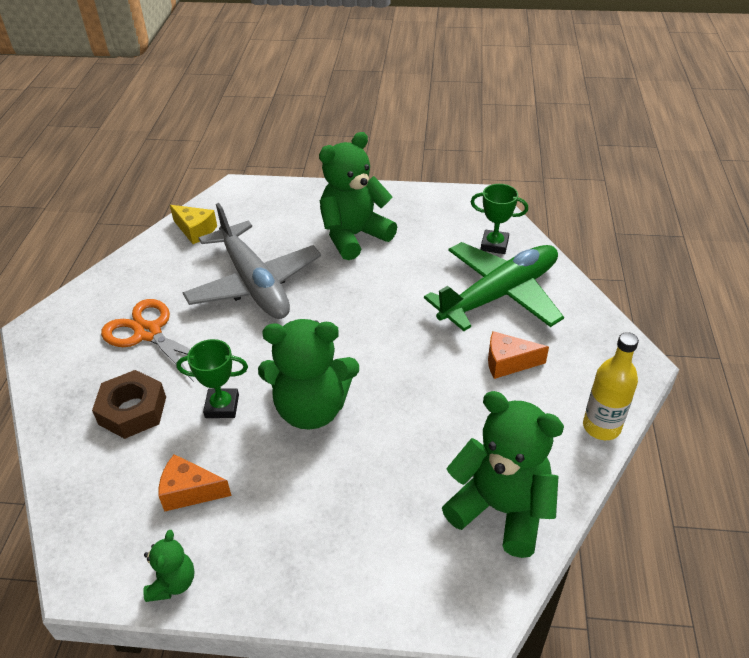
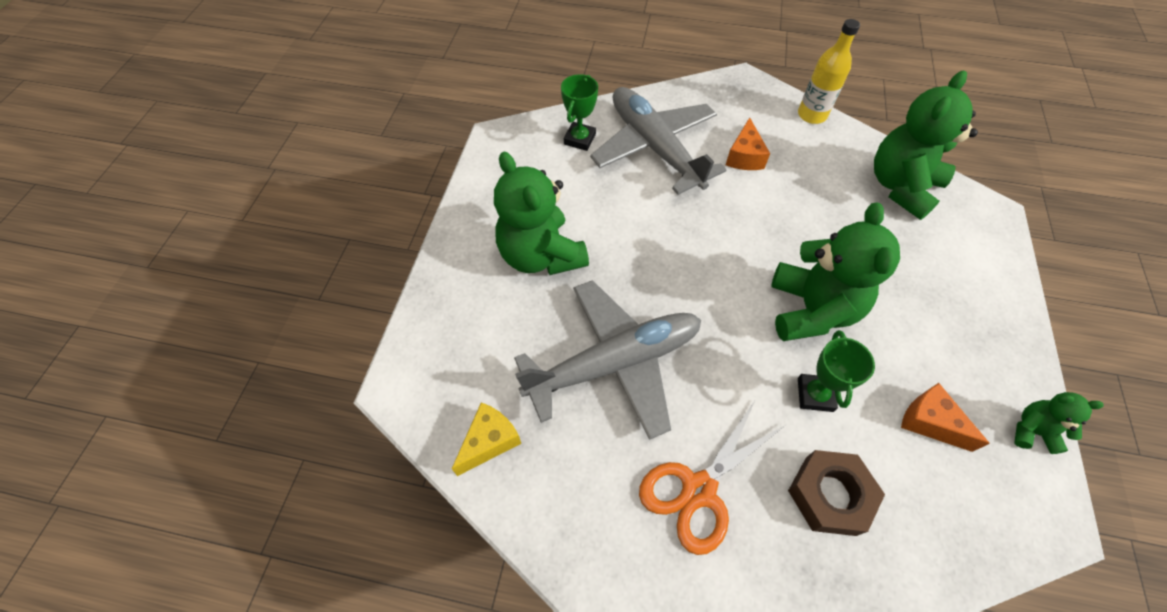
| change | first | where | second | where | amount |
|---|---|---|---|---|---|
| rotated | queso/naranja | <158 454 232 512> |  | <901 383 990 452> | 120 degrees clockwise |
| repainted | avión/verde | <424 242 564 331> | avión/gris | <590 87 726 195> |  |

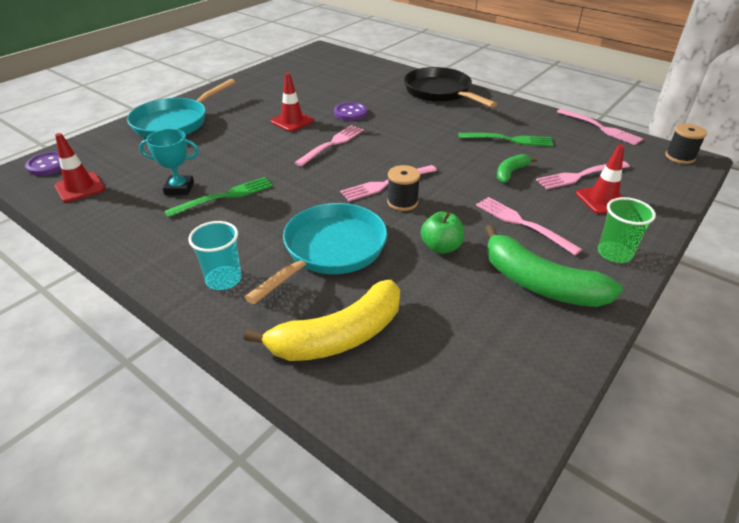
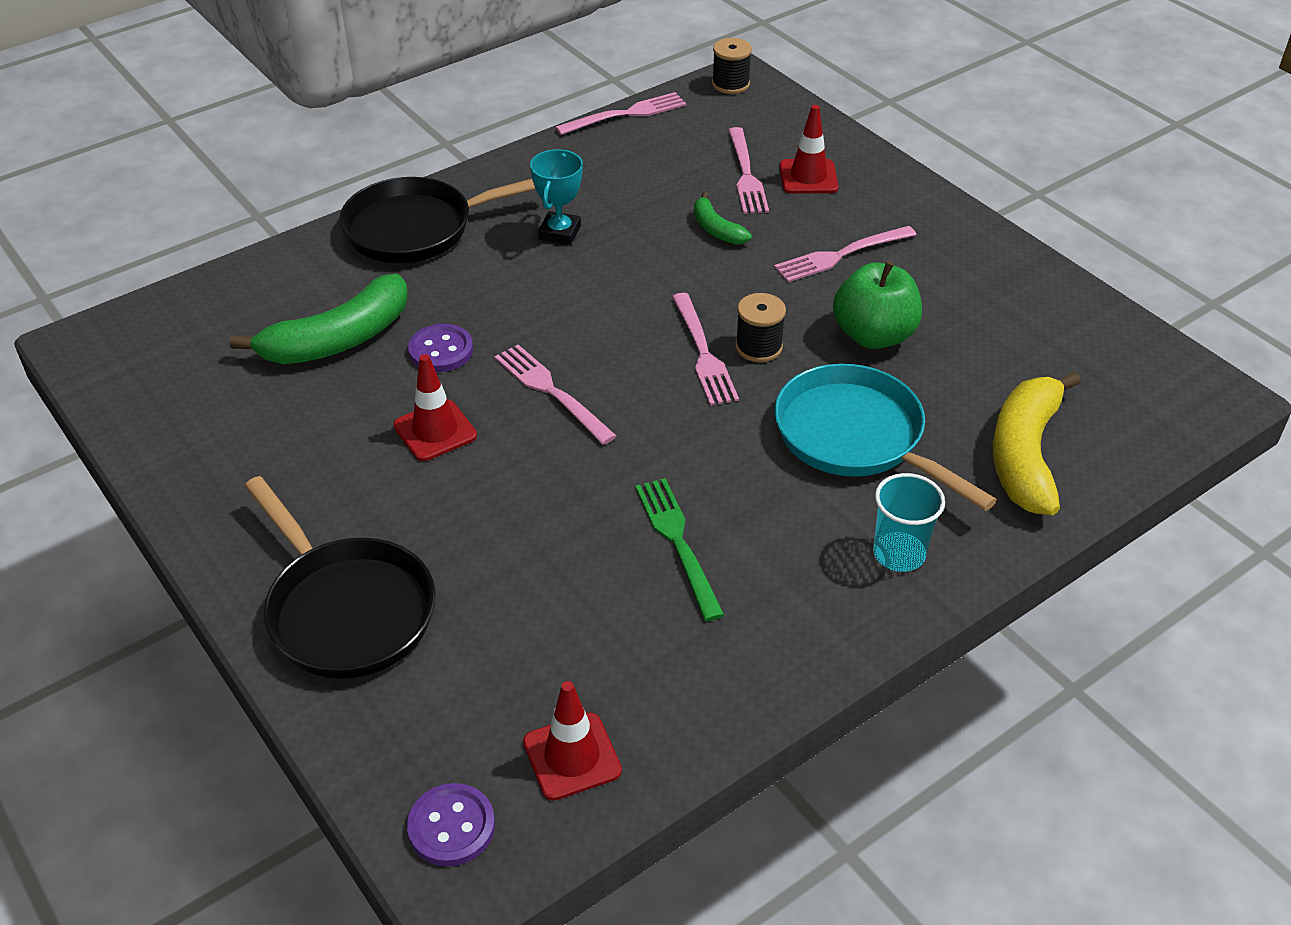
| change | first | where | second | where | amount |
|---|---|---|---|---|---|
| repainted | sartén/turquesa | <127 79 236 138> | sartén/negro | <245 476 436 679> |  |
| shifted | trofeo/turquesa | <139 129 199 195> |  | <530 149 583 245> |  |
| rotated | plátano/amarillo | <244 280 400 361> |  | <993 371 1081 515> | 150 degrees counterclockwise |
| scaled | manzana/verde | <421 211 464 254> |  | <833 261 922 349> | x1.51 |
| gone | tenedor/verde | <459 133 553 146> |  |  |  |
| shifted | plátano/verde | <485 225 623 307> |  | <230 274 408 364> |  |
| gone | vaso/verde | <598 197 656 263> |  |  |  |

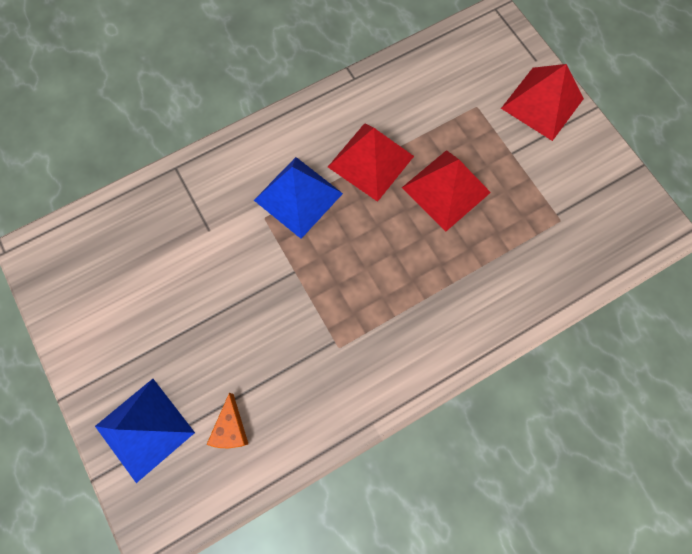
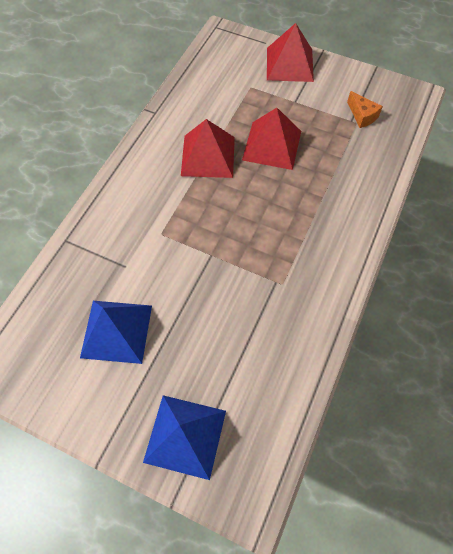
| change | first | where | second | where | amount |
|---|---|---|---|---|---|
| shifted | queso/naranja | <206 393 248 448> |  | <347 91 383 128> |  |
| shifted | pirámide/azul | <254 157 343 239> |  | <80 301 152 364> |  |

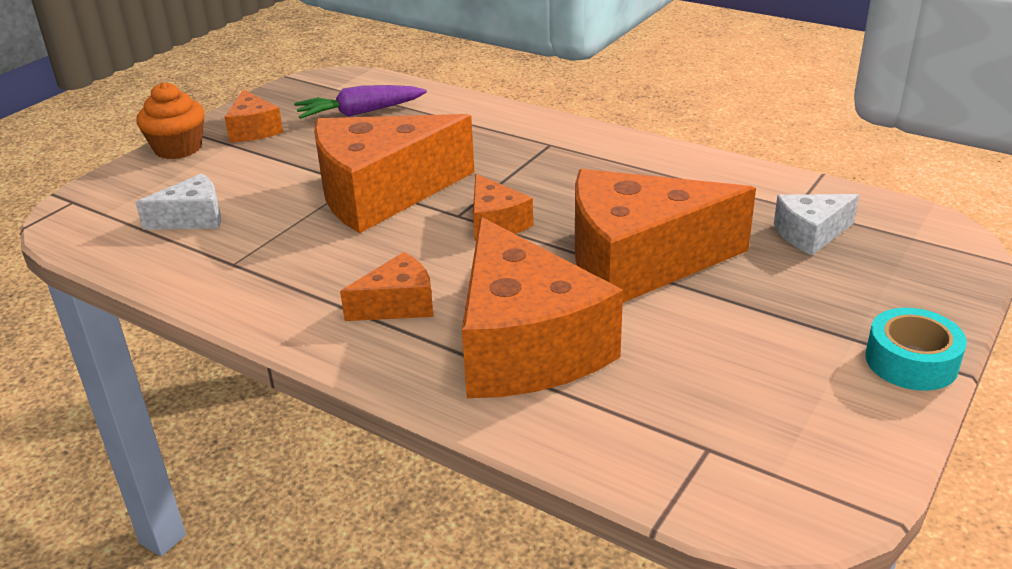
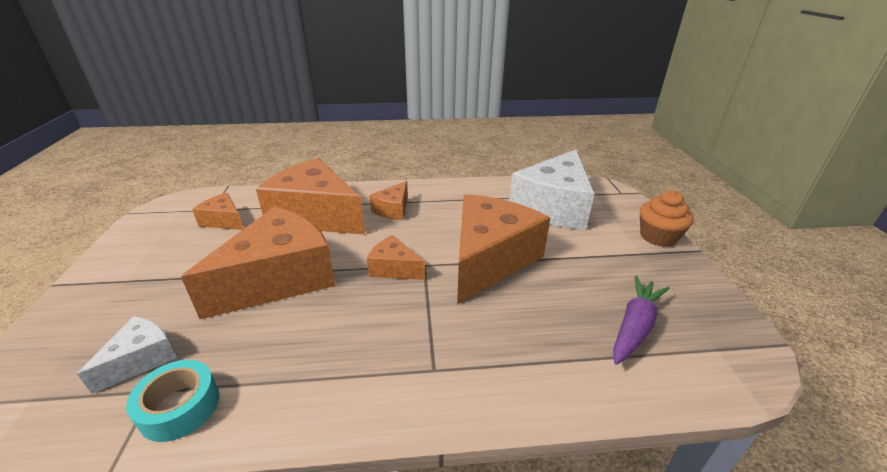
| change | first | where | second | where | amount |
|---|---|---|---|---|---|
| scaled | queso/blanco | <135 174 221 230> |  | <509 149 595 230> | x2.11 |
| shifted | queso/naranja | <225 89 283 142> |  | <192 193 244 230> |  |
| shifted | cinta adhesiva/turquesa | <865 308 967 391> |  | <126 360 219 442> |  |

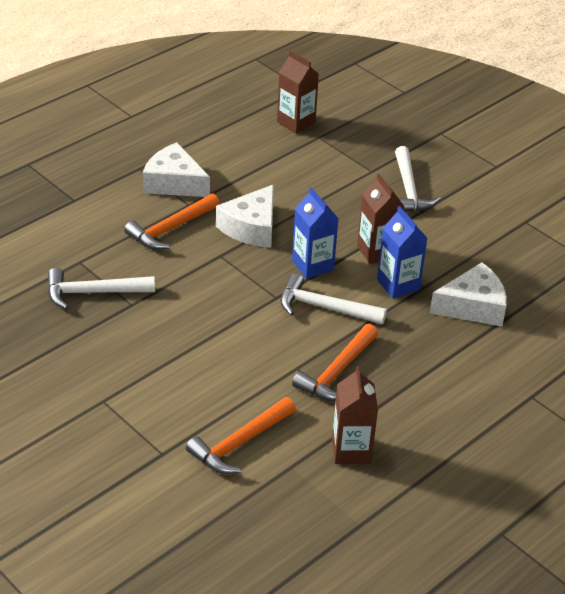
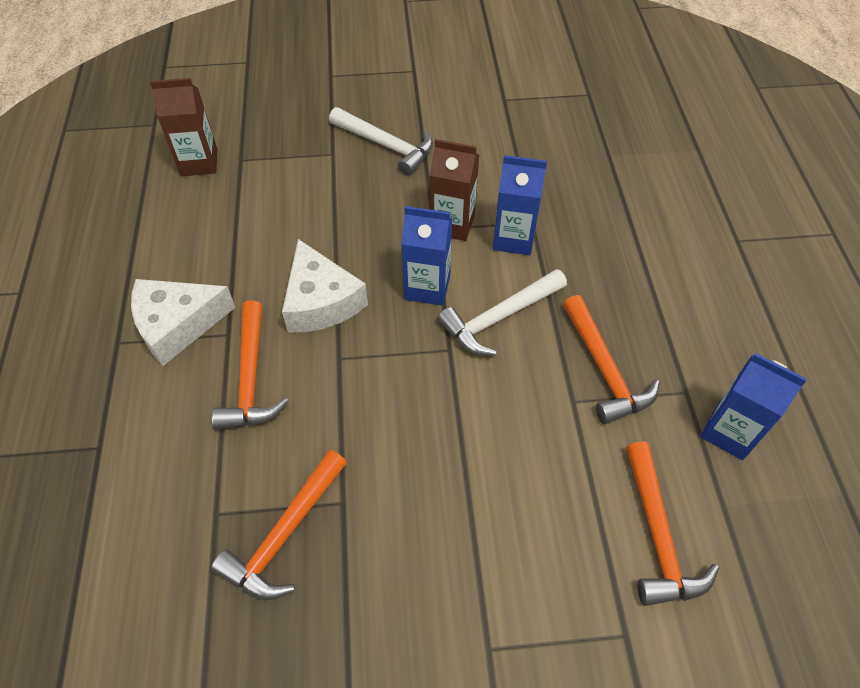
| change | first | where | second | where | amount |
|---|---|---|---|---|---|
| repainted | martillo/blanco | <48 268 155 309> | martillo/naranja | <211 450 347 600> |  |
| repainted | cartón de leche/marrón | <332 366 378 464> | cartón de leche/azul | <700 353 807 460> |  |
| gone | queso/blanco | <430 262 507 327> |  |  |  |

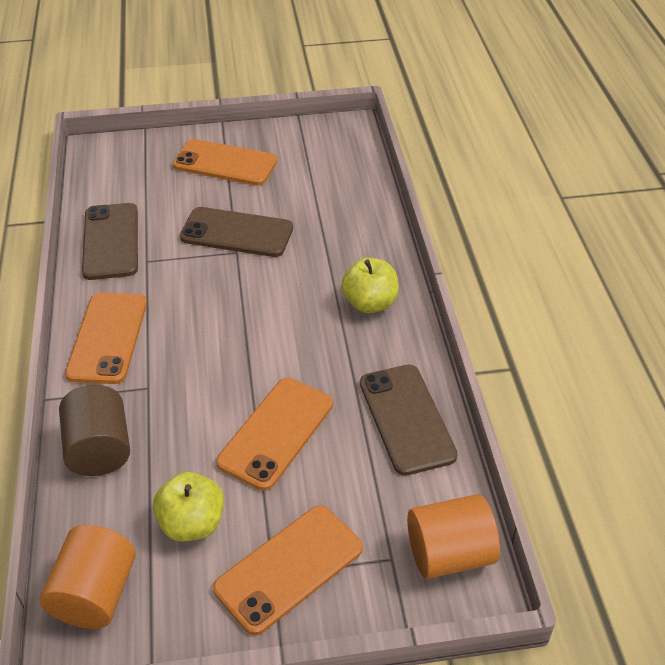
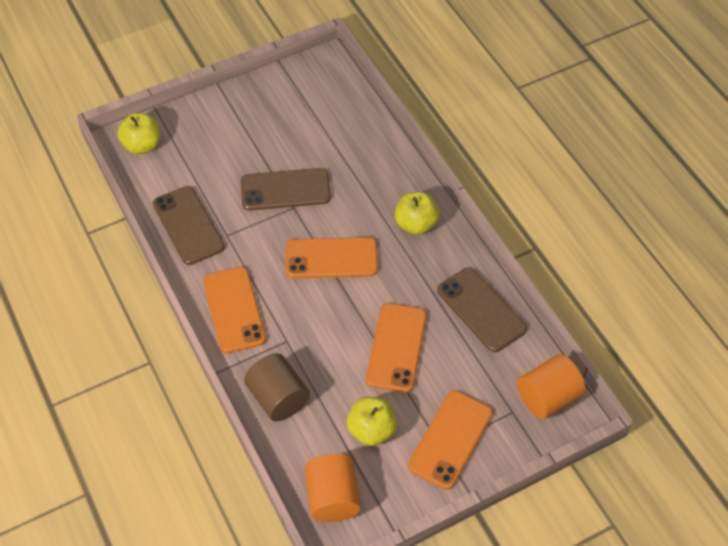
| change | first | where | second | where | amount |
|---|---|---|---|---|---|
| shifted | móvil/naranja | <173 139 277 186> |  | <286 237 378 279> |  |
| new |  |  | manzana/amarillo | <117 113 160 154> |  |

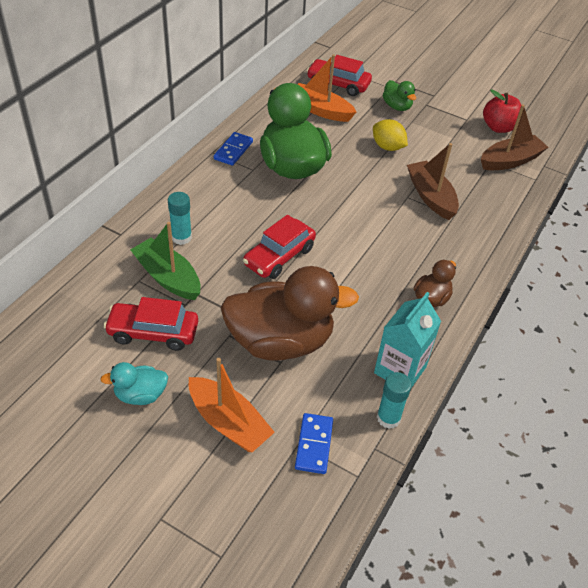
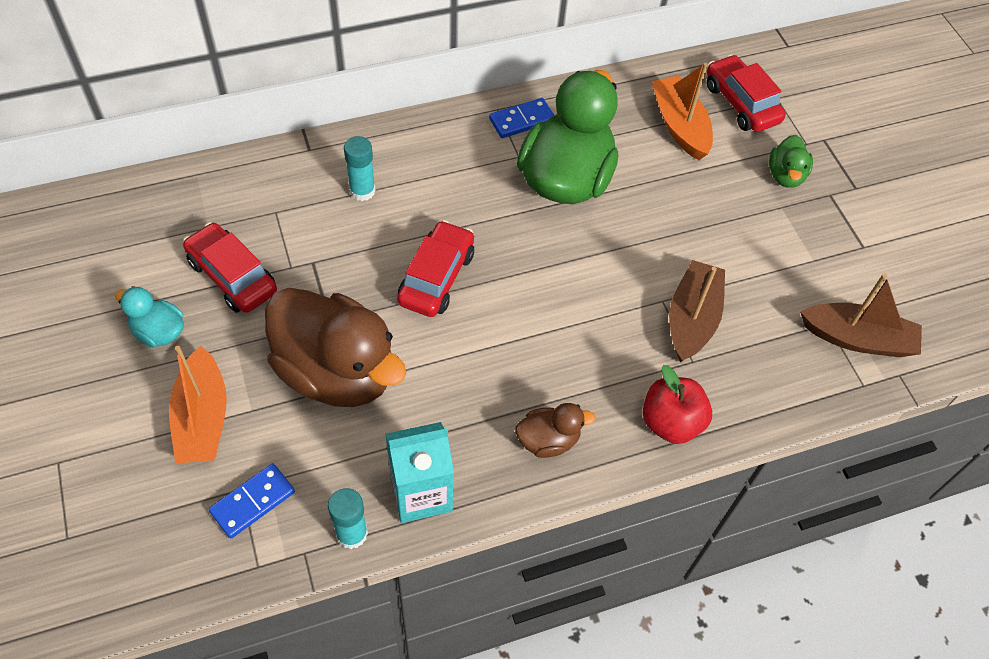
| change | first | where | second | where | amount |
|---|---|---|---|---|---|
| gone | barco/verde | <131 222 201 300> |  |  |  |
| rotated | coche/rojo | <243 215 316 279> |  | <397 220 474 317> | 120 degrees clockwise |
| gone | limón/amarillo | <373 119 408 151> |  |  |  |
| shifted | manzana/rojo | <483 89 521 133> |  | <643 365 712 444> |  |

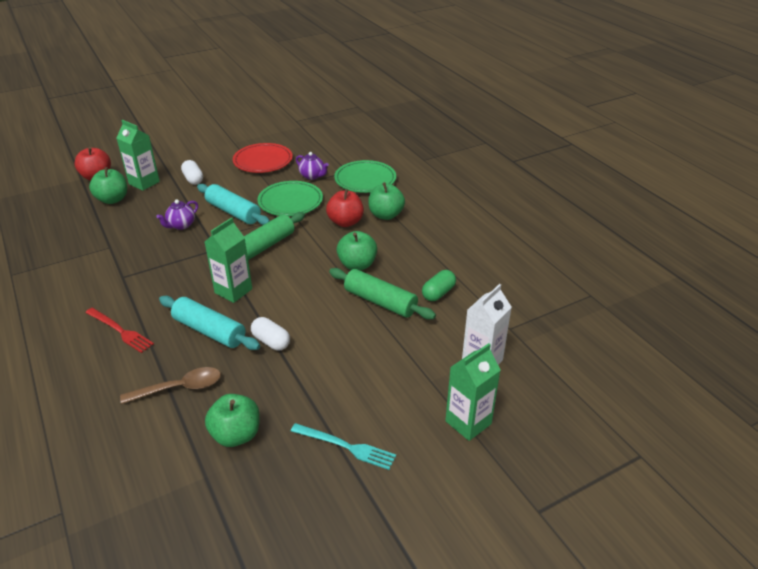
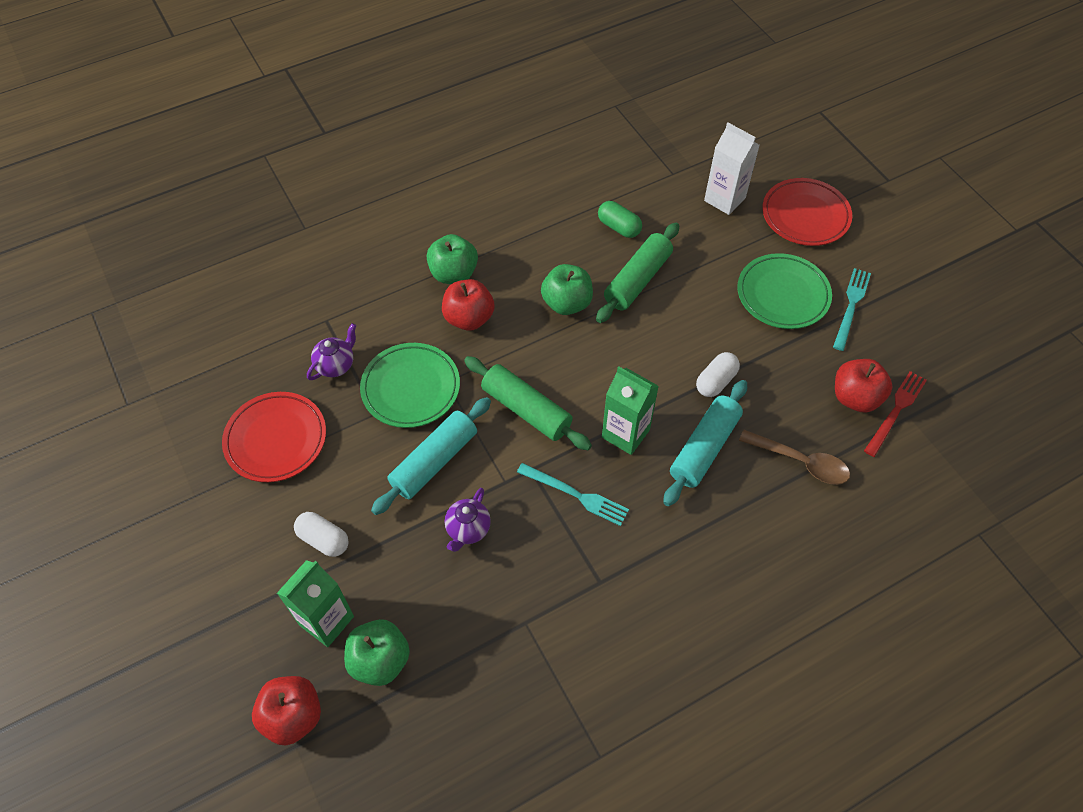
| change | first | where | second | where | amount |
|---|---|---|---|---|---|
| shifted | tenedor/rojo | <85 308 154 353> |  | <864 371 927 457> |  |
| rotated | cuchara/marrón | <120 367 221 404> |  | <739 430 850 485> | 135 degrees clockwise |
| rotated | tetera/morado | <156 199 198 230> |  | <445 488 491 552> | 75 degrees clockwise |
| rotated | cápsula/blanco | <181 160 203 185> |  | <294 512 349 557> | 60 degrees clockwise |
| repainted | manzana/verde | <205 394 260 447> | manzana/rojo | <835 359 892 413> |  |
| shifted | plato/verde | <334 160 396 193> |  | <737 253 832 329> |  |
| swapped | cartón de leche/verde | <445 343 501 441> | plato/rojo | <762 178 852 246> |  |
| new |  |  | tenedor/turquesa | <517 463 629 526> |  |

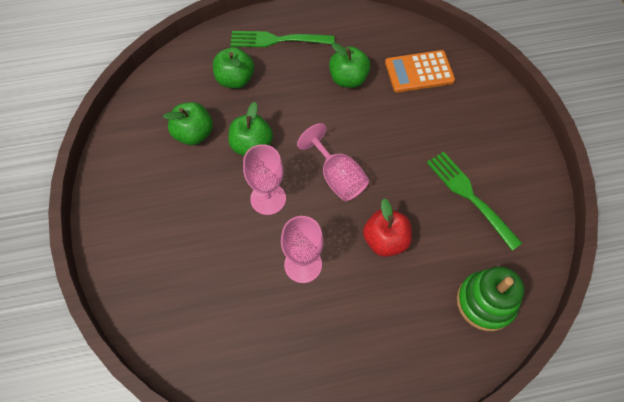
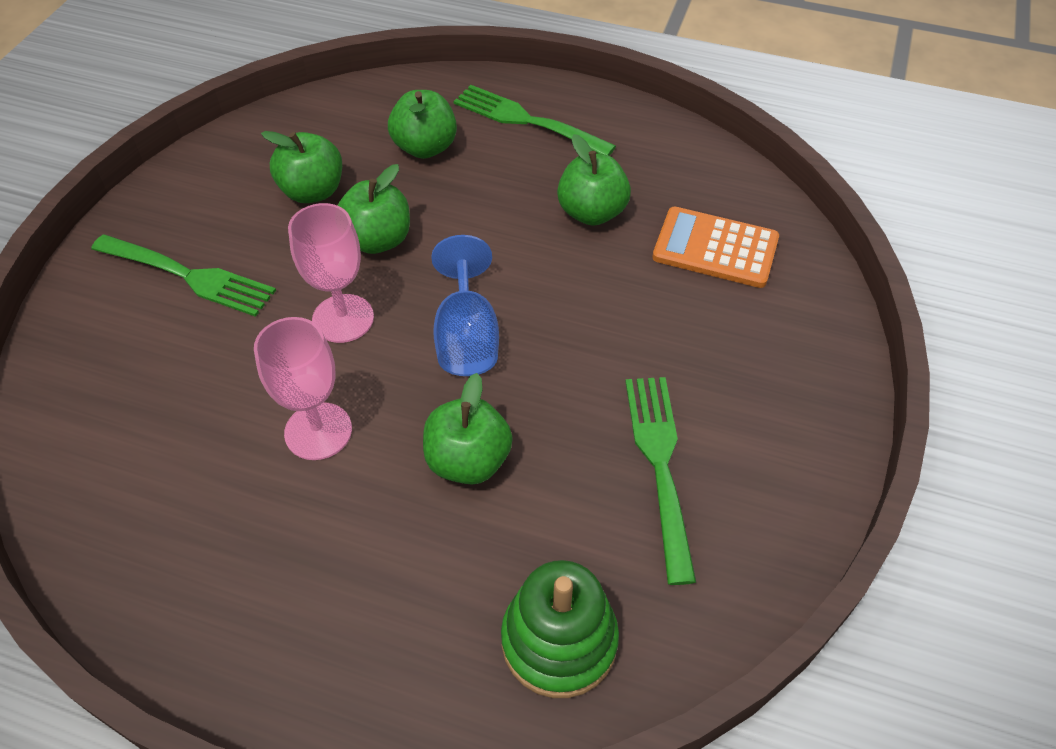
| change | first | where | second | where | amount |
|---|---|---|---|---|---|
| repainted | copa/rosa | <297 123 369 201> | copa/azul | <431 235 499 376> |  |
| repainted | manzana/rojo | <363 198 412 257> | manzana/verde | <423 373 513 485> |  |
| new |  |  | tenedor/verde | <91 234 276 317> |  |

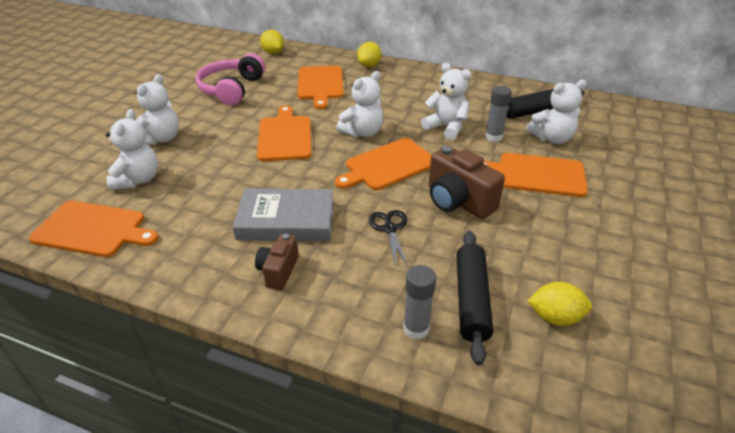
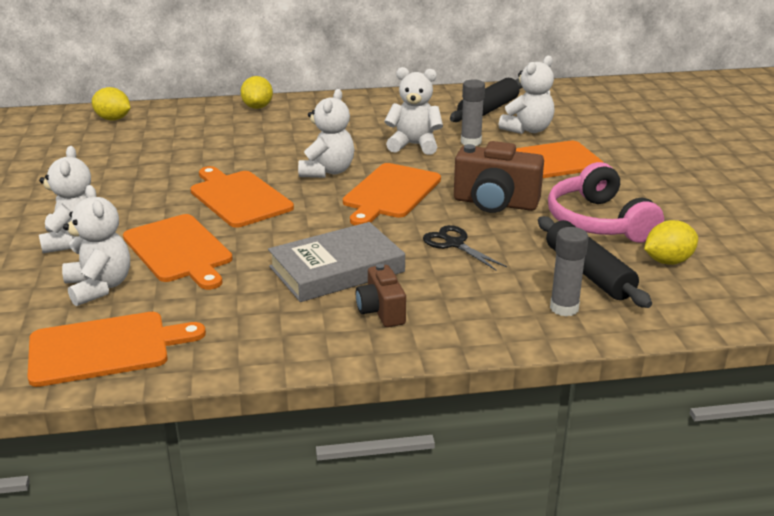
| change | first | where | second | where | amount |
|---|---|---|---|---|---|
| shifted | auriculares/rosa | <196 54 265 106> |  | <548 162 664 243> |  |
| shifted | tabla de cortar/naranja | <297 66 344 109> |  | <123 214 233 290> |  |

